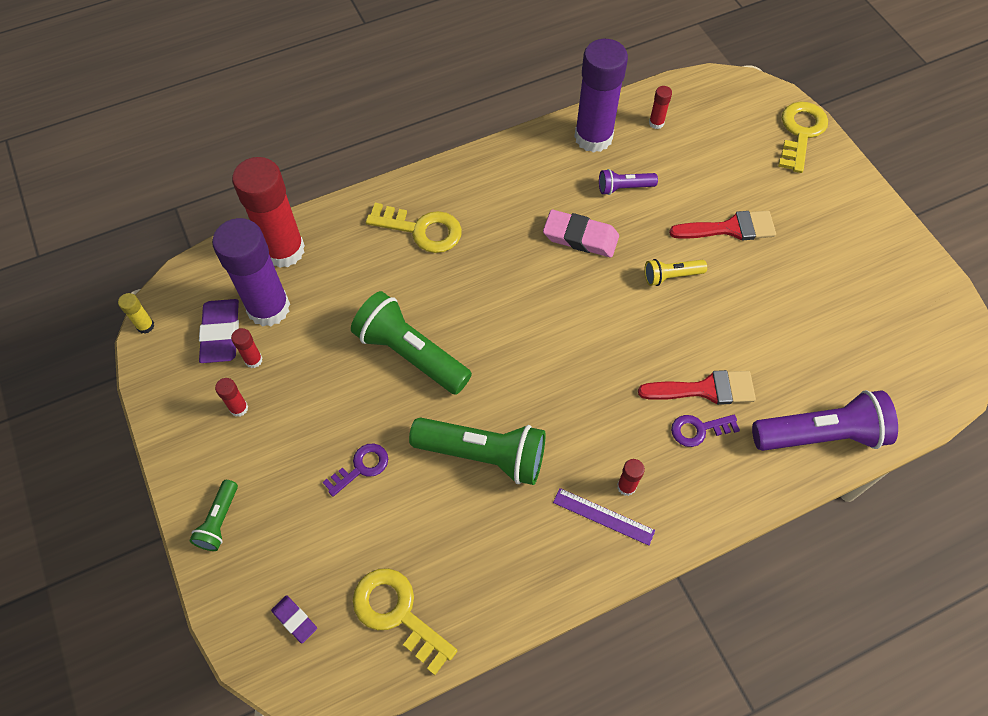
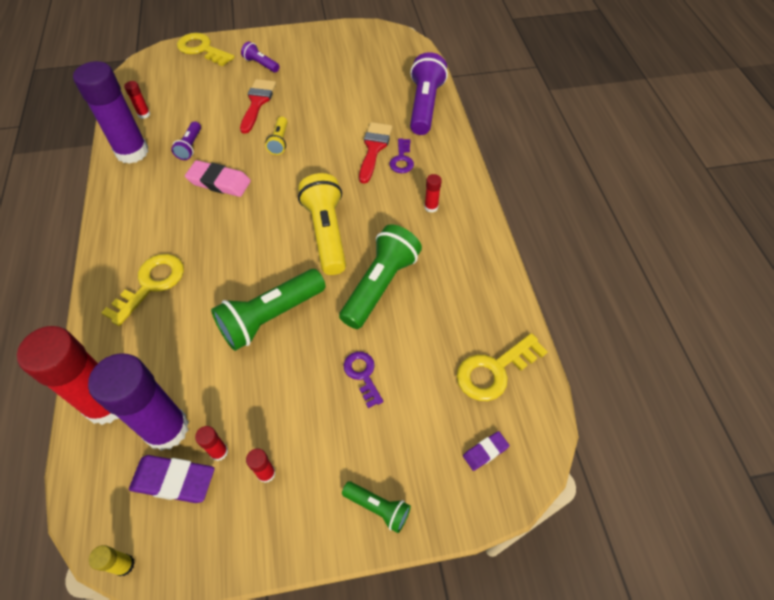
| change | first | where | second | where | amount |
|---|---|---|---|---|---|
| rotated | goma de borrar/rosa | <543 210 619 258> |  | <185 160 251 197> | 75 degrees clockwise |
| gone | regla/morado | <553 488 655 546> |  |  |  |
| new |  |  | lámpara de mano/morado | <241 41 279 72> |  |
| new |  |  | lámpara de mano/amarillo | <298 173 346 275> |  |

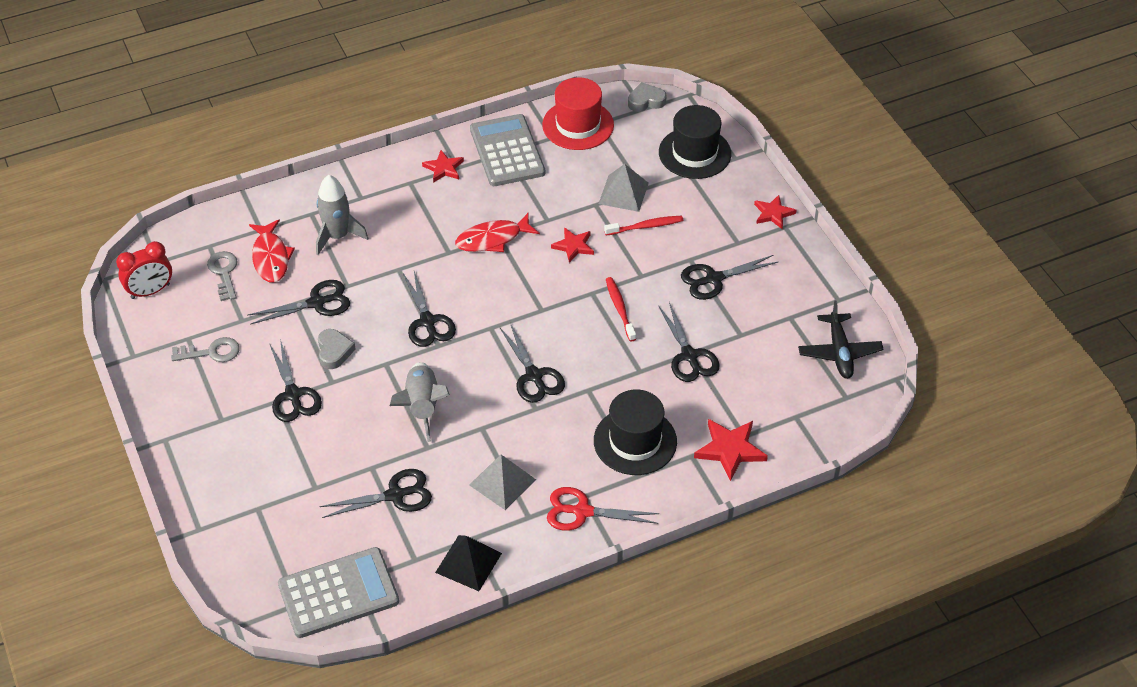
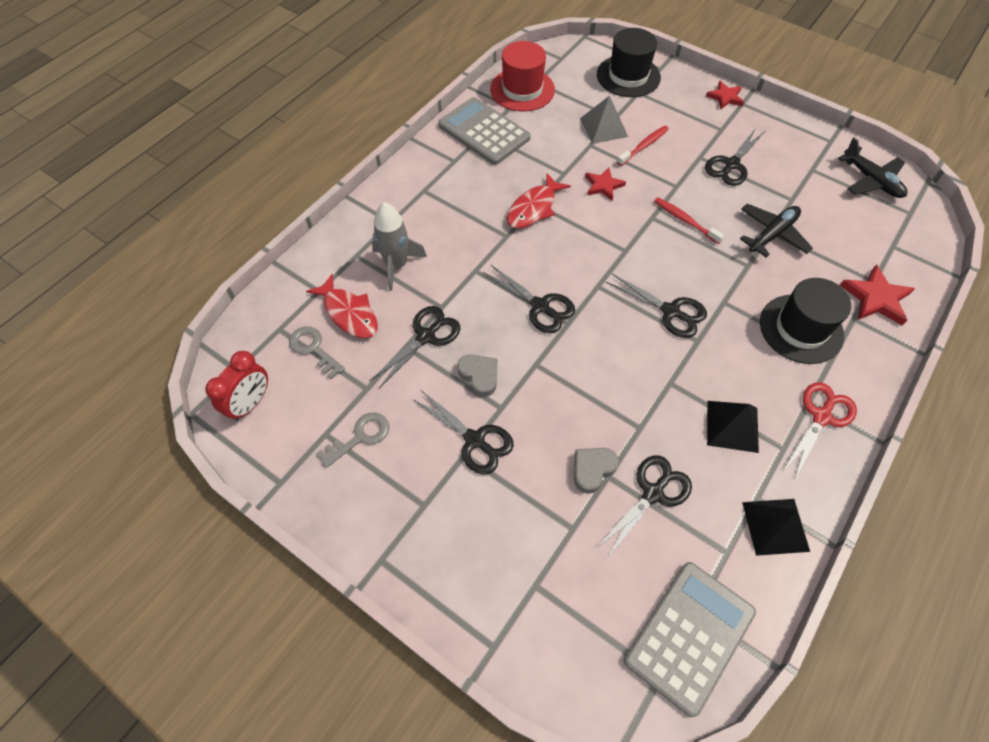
| change | first | where | second | where | amount |
|---|---|---|---|---|---|
| gone | cohete/gris | <390 362 450 442> |  |  |  |
| gone | estrella/rojo | <422 150 464 183> |  |  |  |
| repainted | pirámide/gris | <470 455 536 510> | pirámide/negro | <707 401 759 453> |  |
| rotated | tijeras/rojo | <547 487 659 531> |  | <784 382 857 480> | 150 degrees clockwise |
| shifted | corazón/gris | <628 82 667 112> |  | <574 448 619 494> |  |
| swapped | tijeras/negro | <658 302 719 382> | avión/negro | <740 204 813 257> |  |

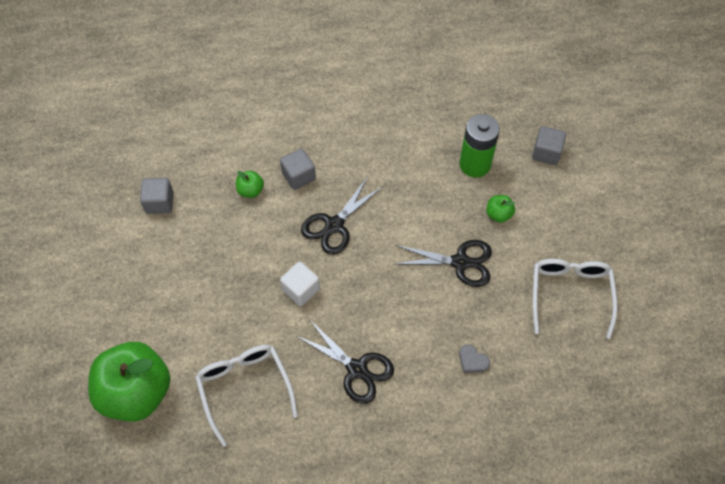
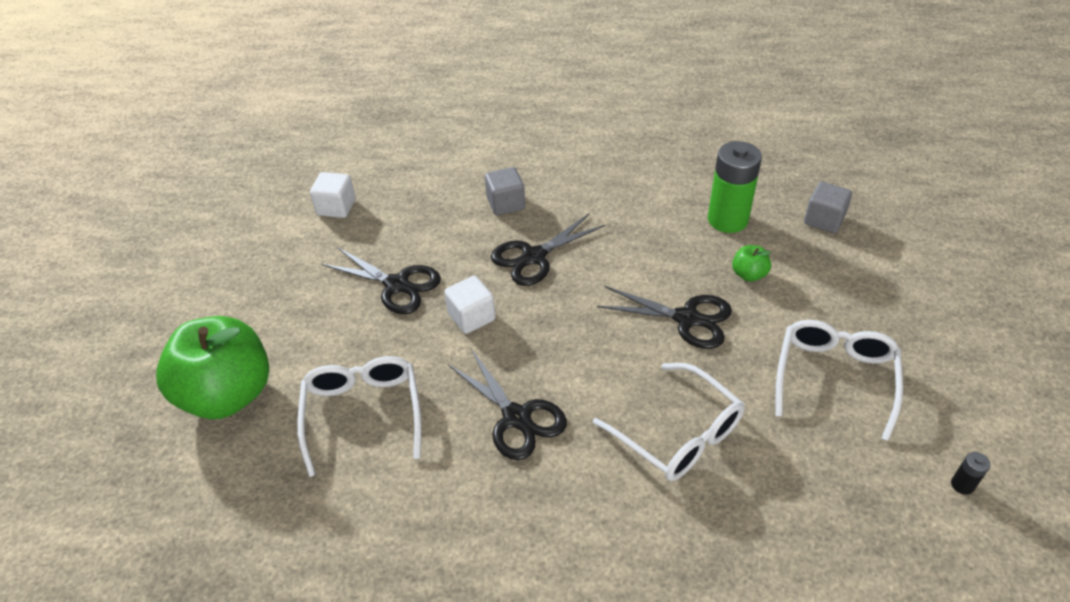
| change | first | where | second | where | amount |
|---|---|---|---|---|---|
| repainted | cubo/gris | <140 178 173 214> | cubo/blanco | <310 172 355 218> |  |
| gone | manzana/verde | <236 171 264 198> |  |  |  |
| swapped | corazón/gris | <459 344 490 373> | gafas/blanco | <593 363 745 481> |  |
| new |  |  | tijeras/negro | <321 247 441 314> |  |
| new |  |  | pila/negro | <951 452 990 495> |  |

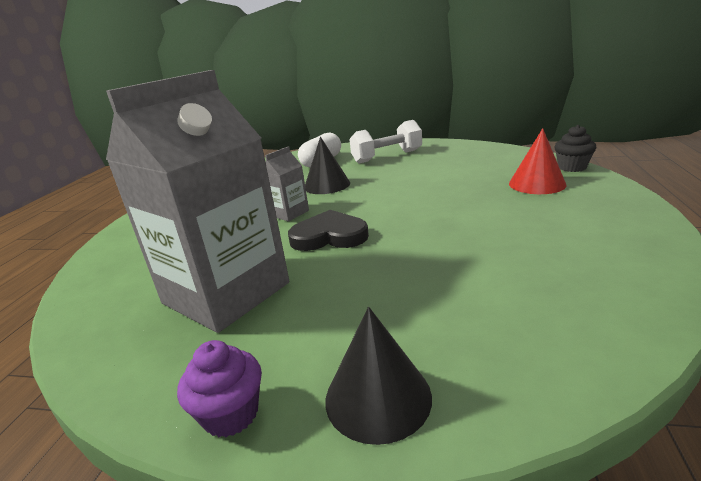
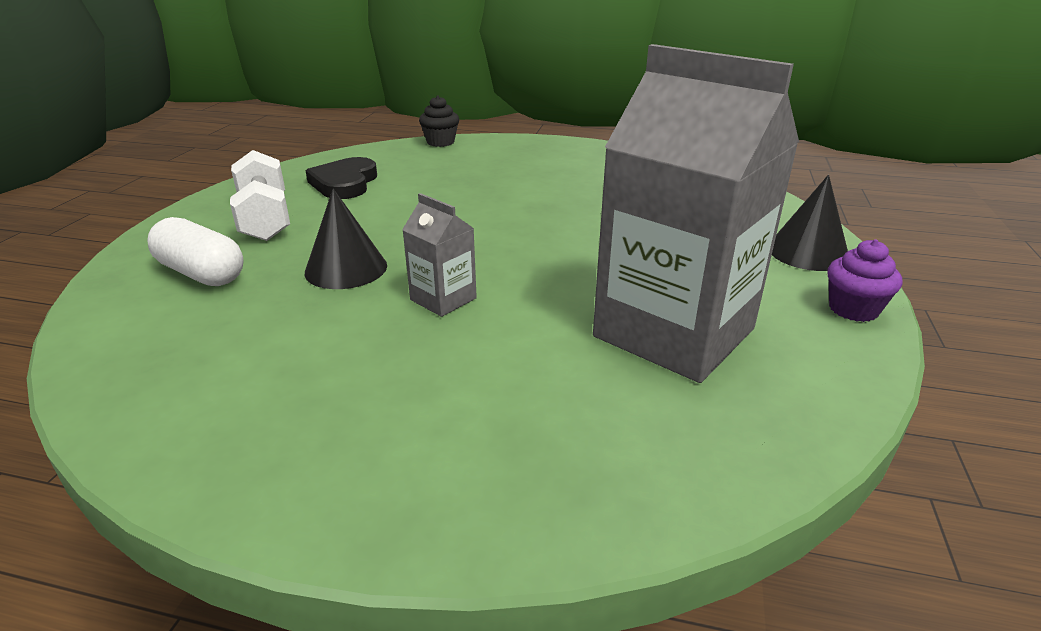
| change | first | where | second | where | amount |
|---|---|---|---|---|---|
| shifted | corazón/negro | <288 210 369 251> |  | <306 157 377 199> |  |
| gone | cono/rojo | <509 128 566 194> |  |  |  |

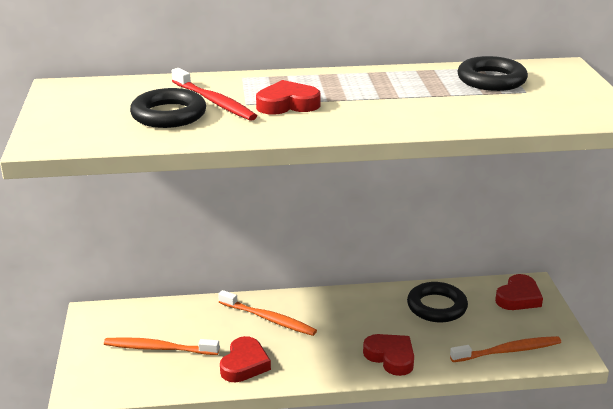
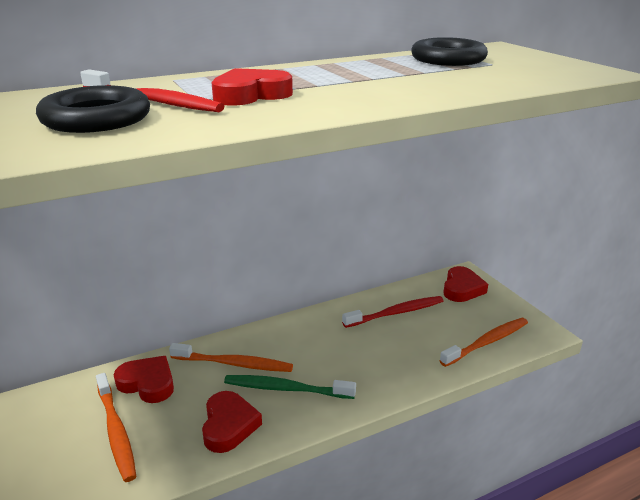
| change | first | where | second | where | amount |
|---|---|---|---|---|---|
| rotated | cepillo de dientes/naranja | <104 337 220 355> |  | <96 373 136 482> | 105 degrees counterclockwise |
| shifted | corazón/rojo | <363 334 414 376> |  | <114 356 174 403> |  |
| swapped | anillo/negro | <407 282 468 322> | cepillo de dientes/rojo | <342 296 443 328> |  |
| new |  |  | cepillo de dientes/verde | <224 375 356 399> |  |

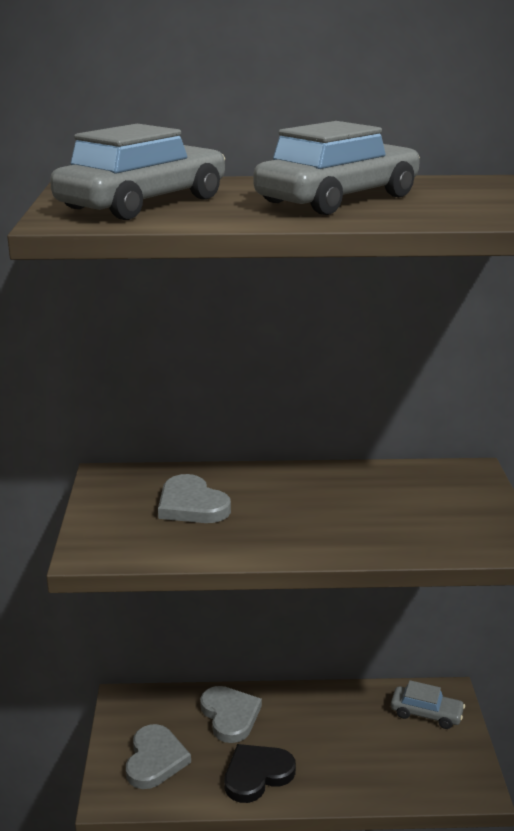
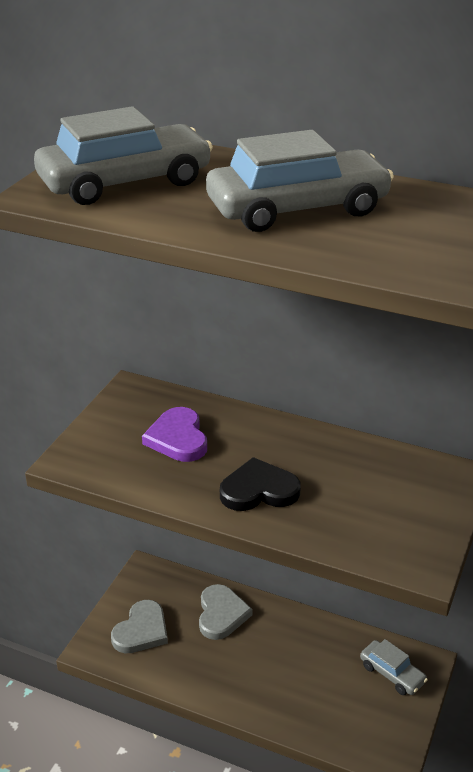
| change | first | where | second | where | amount |
|---|---|---|---|---|---|
| repainted | corazón/gris | <158 474 231 523> | corazón/morado | <142 407 207 462> |  |
| shifted | corazón/negro | <224 744 296 803> |  | <220 457 301 511> |  |

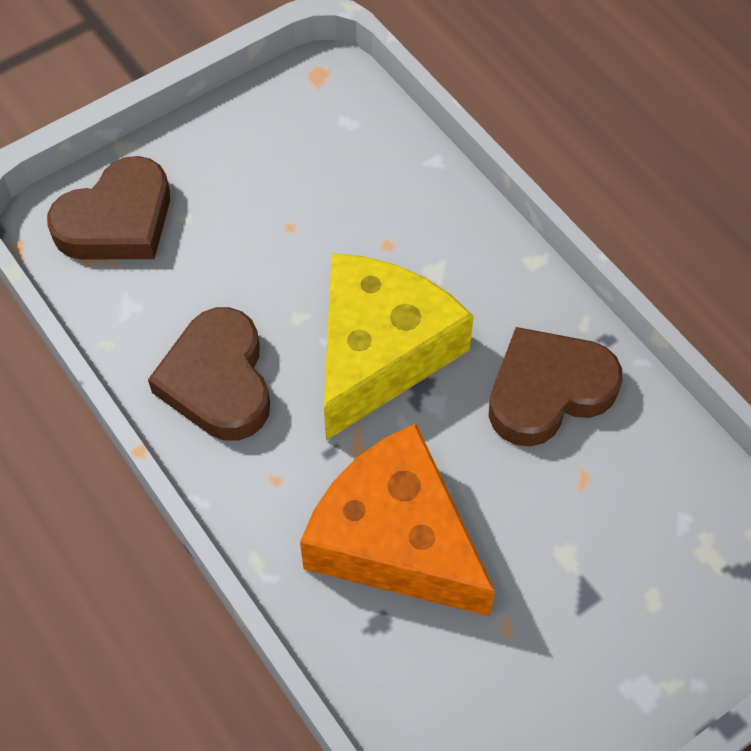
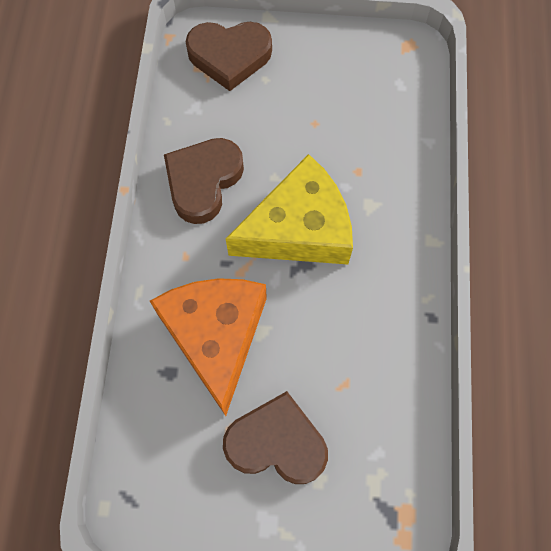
| change | first | where | second | where | amount |
|---|---|---|---|---|---|
| shifted | corazón/marrón | <489 327 622 447> |  | <223 391 328 484> |  |

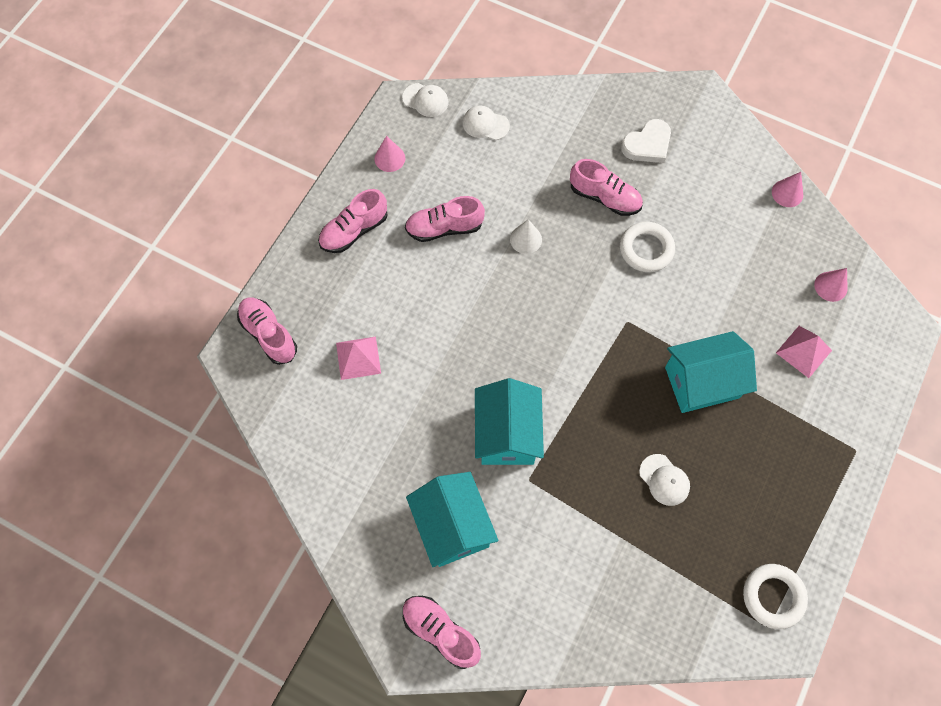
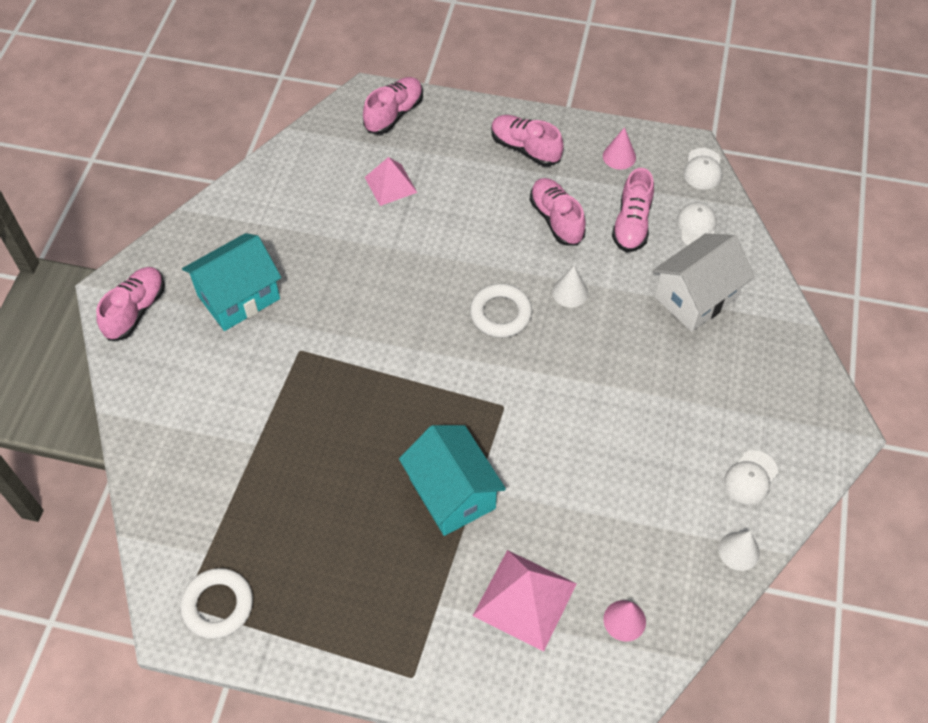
| change | first | where | second | where | amount |
|---|---|---|---|---|---|
| gone | casa/turquesa | <475 378 544 465> |  |  |  |
| shifted | zapato/rosa | <570 159 643 216> |  | <612 168 654 252> |  |
| shifted | anillo/blanco | <620 222 675 272> |  | <470 283 532 338> |  |
| gone | corazón/blanco | <621 119 671 163> |  |  |  |
| shifted | gorra/blanco | <639 454 690 506> |  | <724 450 778 504> |  |
| repainted | cono/rosa | <772 172 803 207> | cono/blanco | <718 531 760 571> |  |
| scaled | pirámide/rosa | <776 326 832 378> |  | <473 550 577 652> | x1.56 |
| new |  |  | casa/blanco | <653 233 755 332> |  |

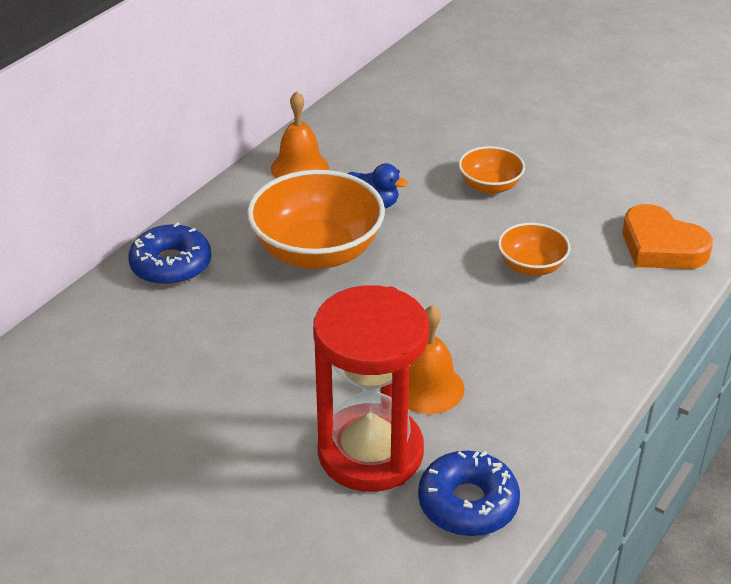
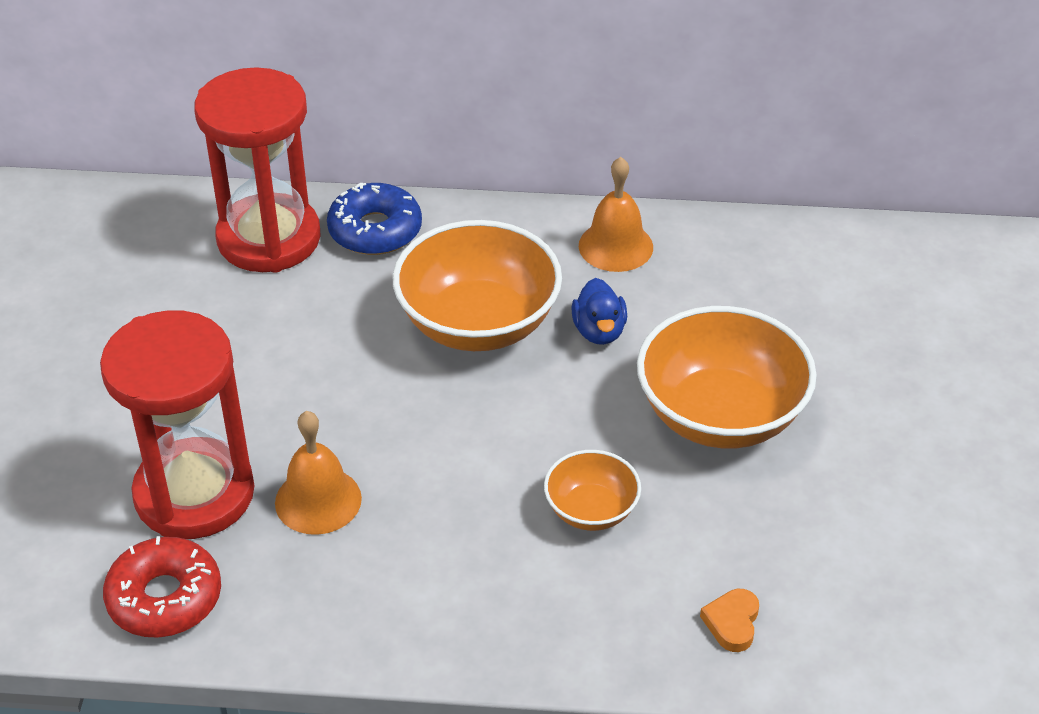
| change | first | where | second | where | amount |
|---|---|---|---|---|---|
| repainted | rosquilla/azul | <418 451 520 536> | rosquilla/rojo | <103 536 221 638> |  |
| scaled | cuenco/naranja | <459 146 525 194> |  | <637 306 817 448> | x1.91 |
| scaled | corazón/naranja | <623 204 713 269> |  | <700 589 759 652> | x0.50 |
| new |  |  | reloj de arena/rojo | <194 67 321 273> |  |

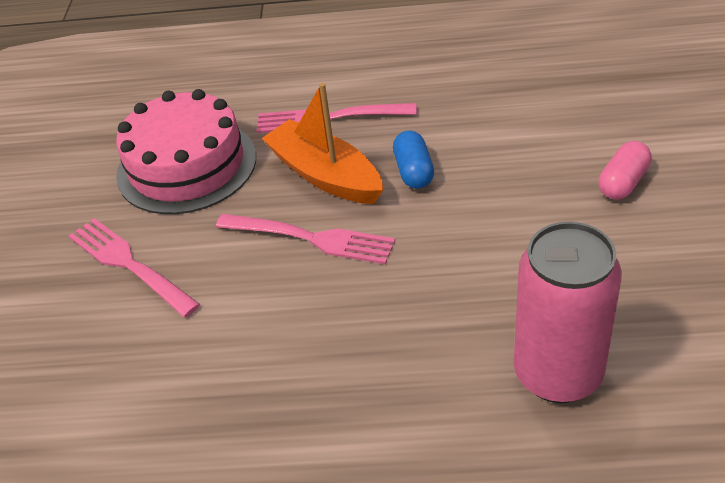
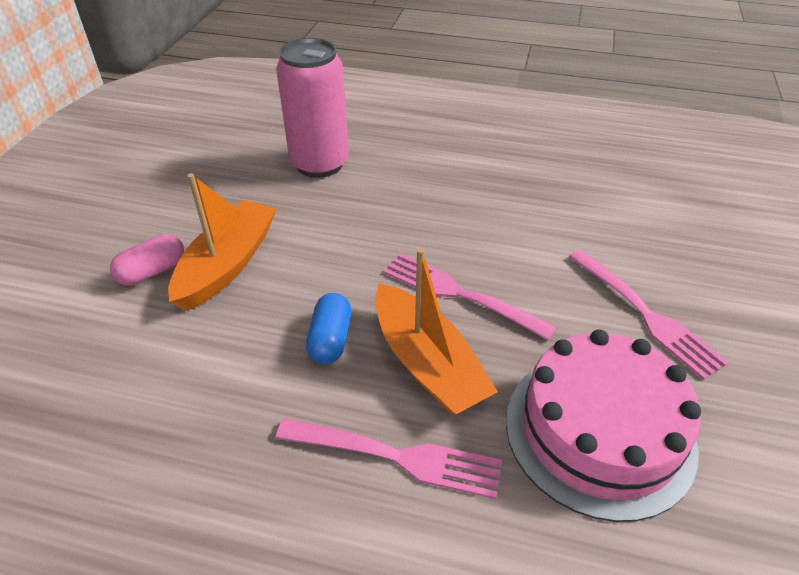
| change | first | where | second | where | amount |
|---|---|---|---|---|---|
| new |  |  | barco/naranja | <168 173 276 311> |  |

